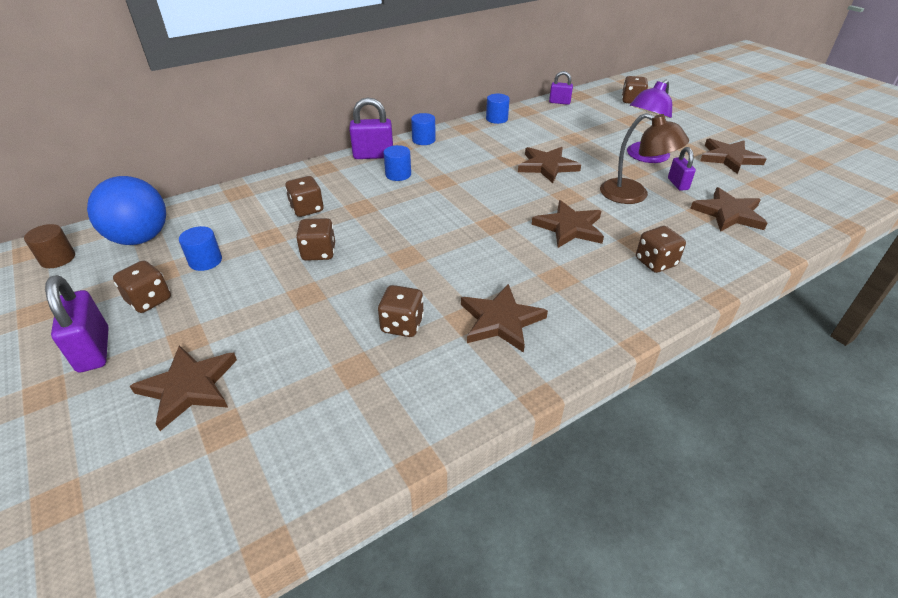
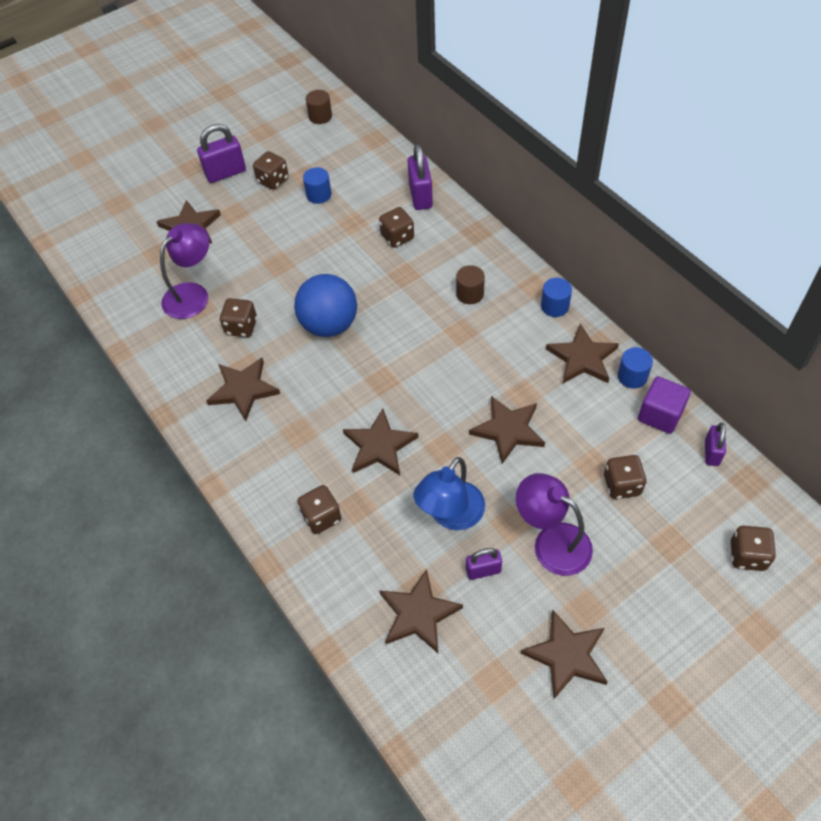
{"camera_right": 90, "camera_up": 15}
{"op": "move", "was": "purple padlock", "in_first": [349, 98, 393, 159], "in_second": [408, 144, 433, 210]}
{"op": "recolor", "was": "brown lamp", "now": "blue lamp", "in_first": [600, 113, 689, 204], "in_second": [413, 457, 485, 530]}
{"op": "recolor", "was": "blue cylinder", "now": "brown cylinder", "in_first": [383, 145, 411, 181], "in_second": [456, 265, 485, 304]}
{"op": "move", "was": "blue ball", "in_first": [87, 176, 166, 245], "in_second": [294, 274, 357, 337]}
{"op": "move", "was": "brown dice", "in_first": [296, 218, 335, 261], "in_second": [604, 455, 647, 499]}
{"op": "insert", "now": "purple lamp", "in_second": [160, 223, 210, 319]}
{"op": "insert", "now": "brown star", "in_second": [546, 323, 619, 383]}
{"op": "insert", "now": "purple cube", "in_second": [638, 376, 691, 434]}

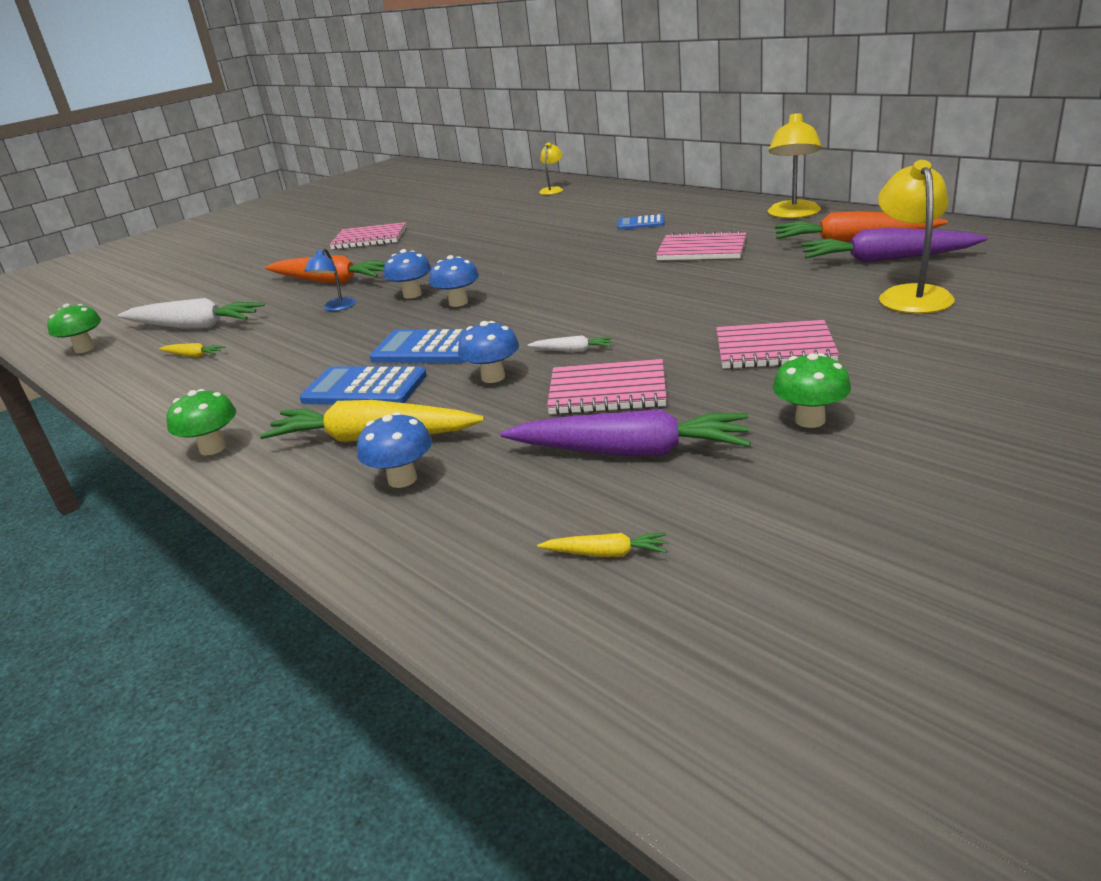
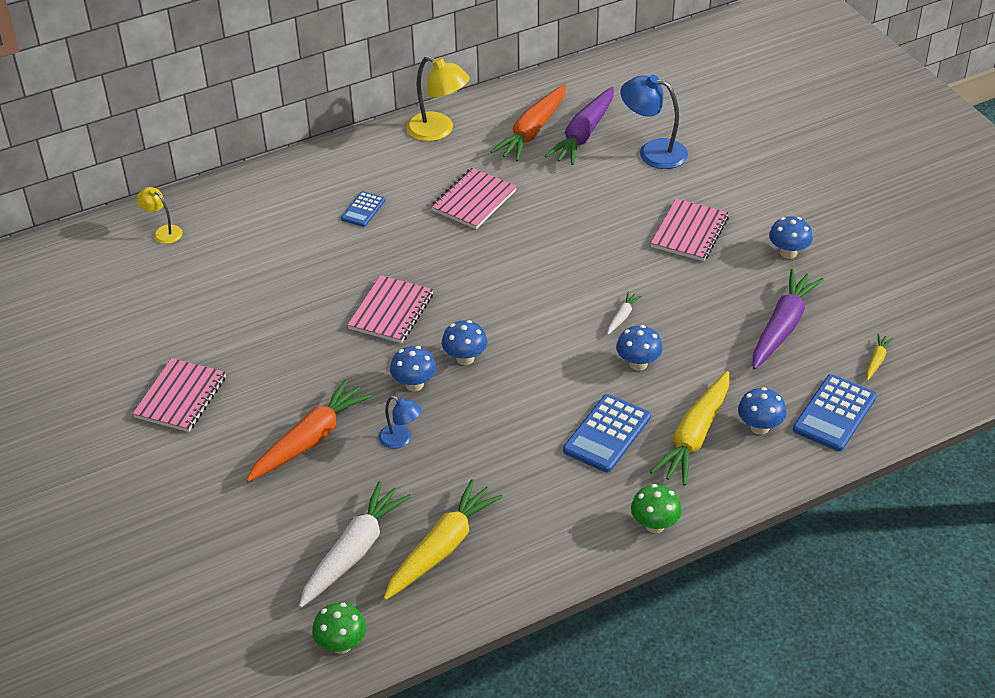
{"camera_right": -75, "camera_up": 15}
{"op": "recolor", "was": "yellow lamp", "now": "blue lamp", "in_first": [878, 160, 955, 314], "in_second": [620, 75, 688, 169]}
{"op": "move", "was": "blue calculator", "in_first": [370, 329, 467, 363], "in_second": [793, 374, 877, 451]}
{"op": "resize", "was": "yellow carrot", "in_first": [159, 343, 226, 357], "in_second": [384, 479, 503, 600], "ratio": 2.28}
{"op": "recolor", "was": "green mushroom", "now": "blue mushroom", "in_first": [773, 353, 851, 428], "in_second": [769, 216, 813, 259]}
{"op": "move", "was": "pink notebook", "in_first": [547, 359, 667, 415], "in_second": [347, 275, 433, 343]}

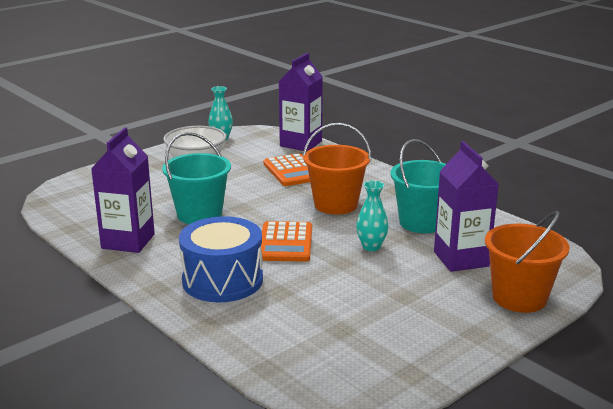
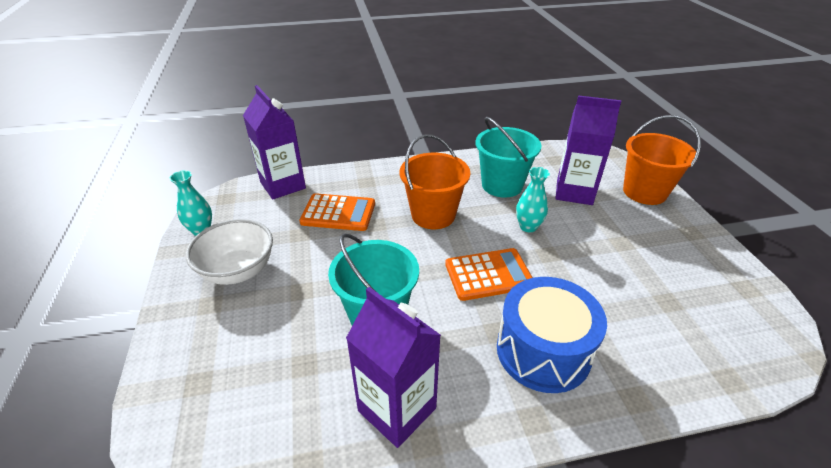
{"camera_right": -60, "camera_up": 15}
{"op": "rotate", "was": "orange calculator", "in_first": [261, 221, 312, 262], "in_second": [445, 248, 533, 301], "clockwise": -45}

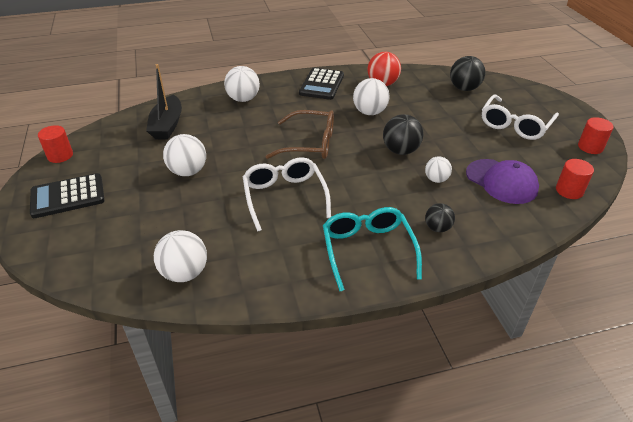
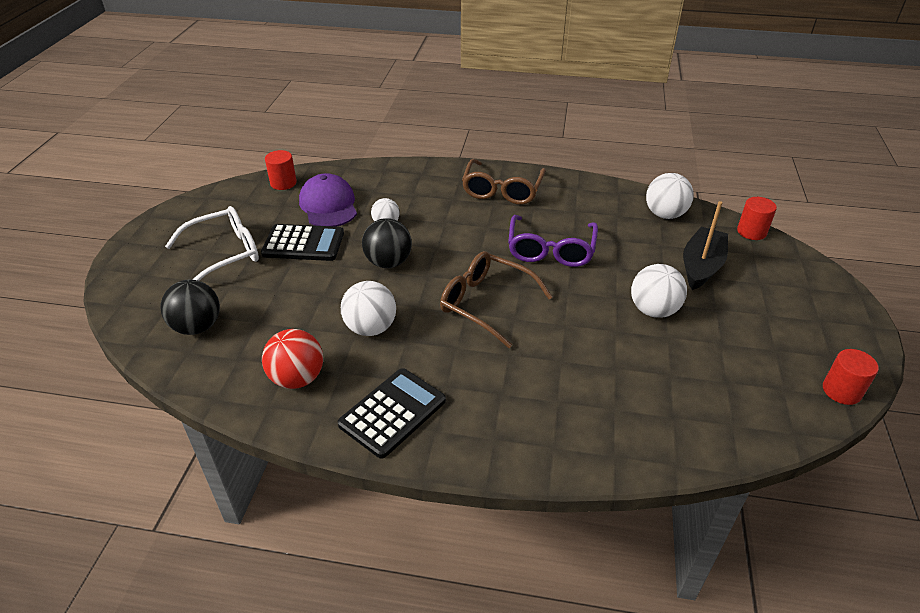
{"camera_right": -155, "camera_up": 0}
{"op": "move", "was": "black boat", "in_first": [146, 64, 182, 140], "in_second": [683, 201, 728, 290]}
{"op": "delete", "was": "white ball", "in_first": [224, 66, 260, 102]}
{"op": "move", "was": "red cylinder", "in_first": [578, 117, 614, 154], "in_second": [737, 197, 777, 240]}
{"op": "recolor", "was": "white glasses", "now": "purple glasses", "in_first": [243, 157, 331, 232], "in_second": [508, 215, 598, 267]}
{"op": "move", "was": "black calculator", "in_first": [30, 173, 104, 218], "in_second": [261, 224, 344, 261]}
{"op": "delete", "was": "black ball", "in_first": [425, 203, 455, 232]}
{"op": "recolor", "was": "turquoise glasses", "now": "brown glasses", "in_first": [323, 207, 422, 291], "in_second": [462, 159, 546, 205]}

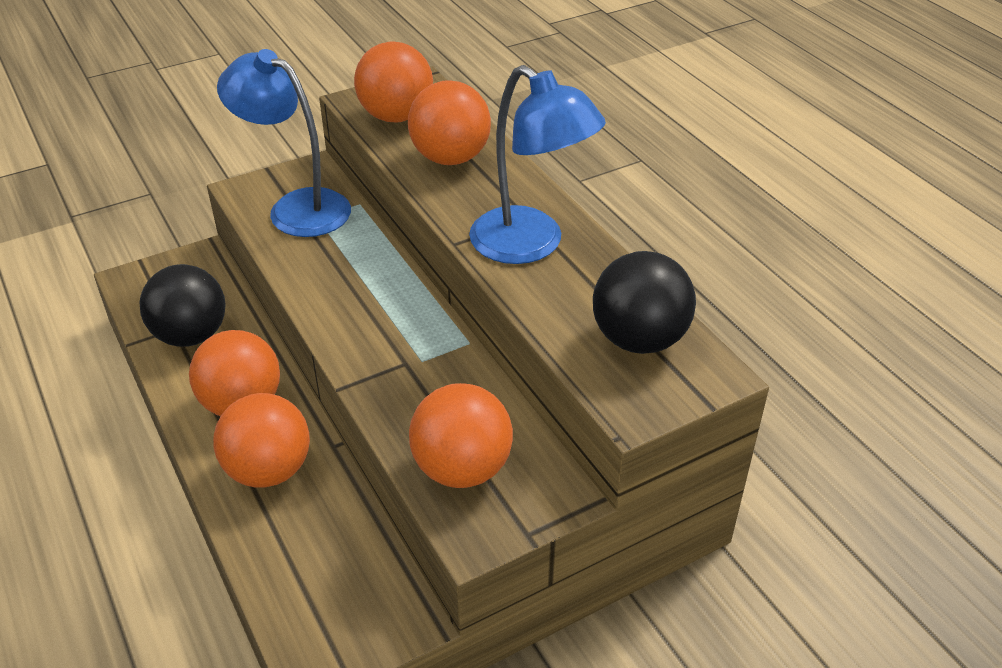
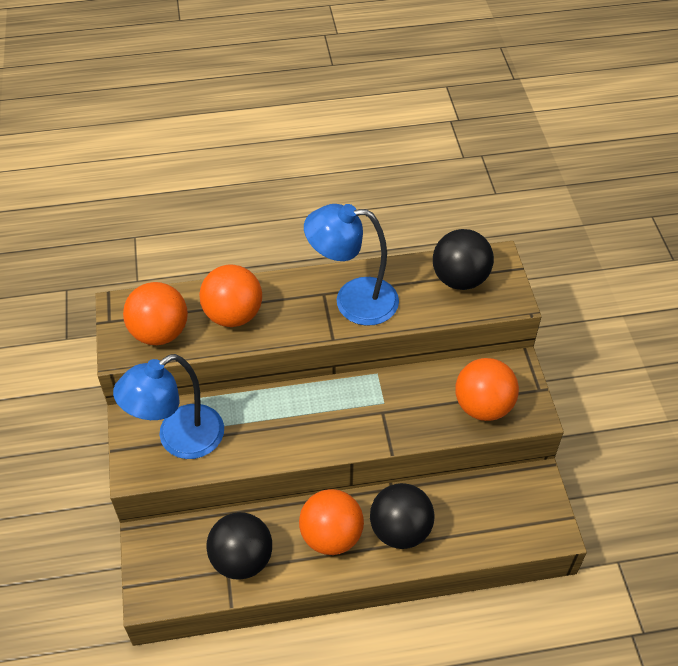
{"camera_right": -70, "camera_up": 10}
{"op": "rotate", "was": "blue lamp", "in_first": [469, 65, 606, 264], "in_second": [304, 204, 399, 326], "clockwise": -150}
{"op": "recolor", "was": "orange ball", "now": "black ball", "in_first": [213, 393, 310, 488], "in_second": [370, 483, 434, 549]}

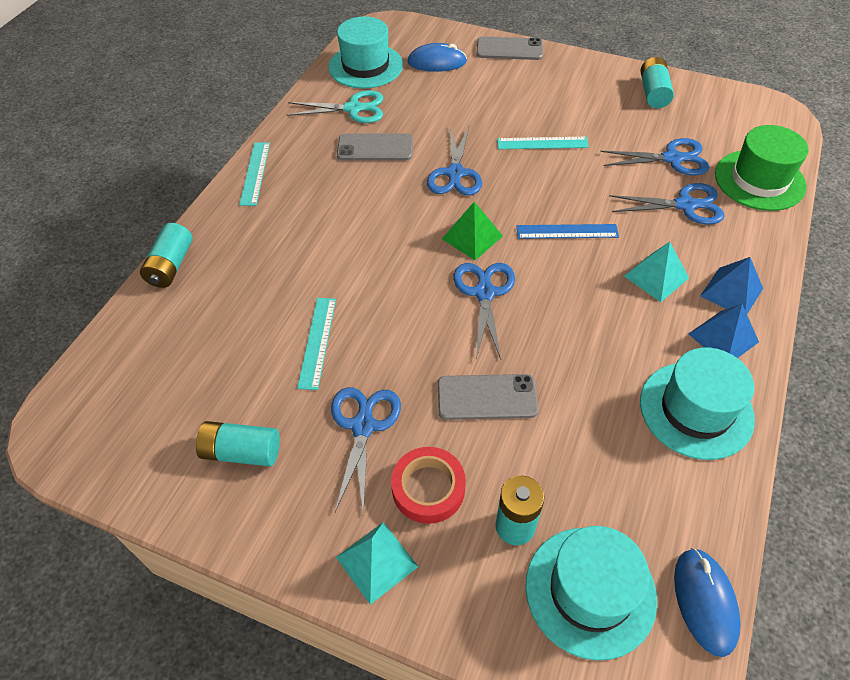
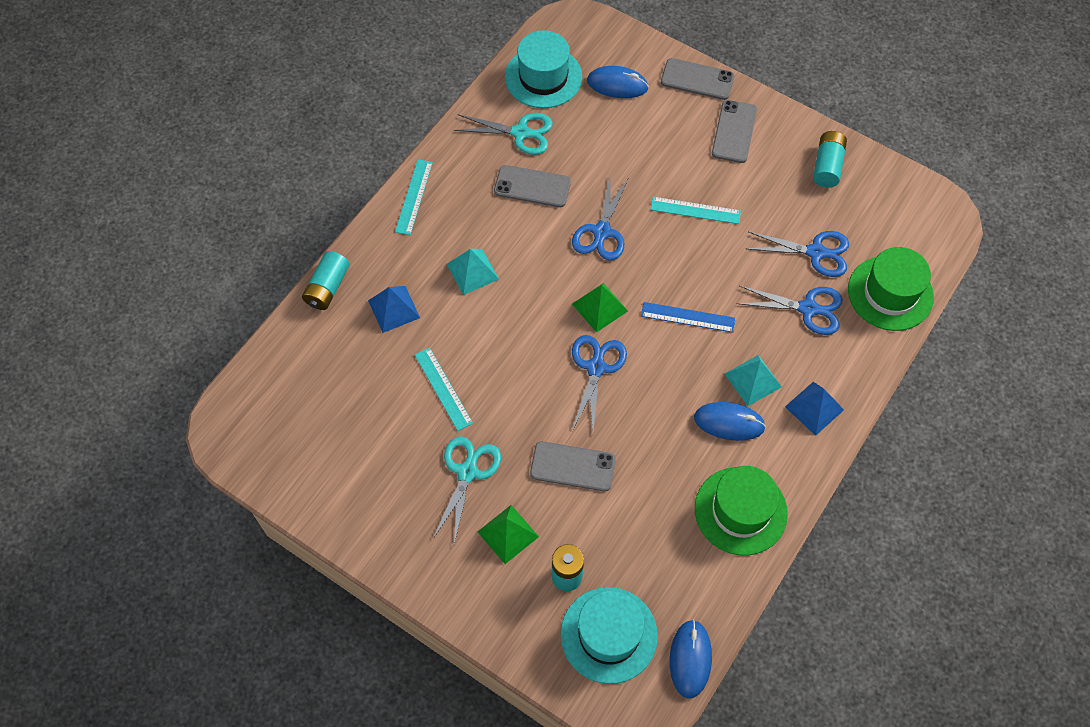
{"camera_right": 10, "camera_up": 10}
{"op": "rotate", "was": "turquoise ruler", "in_first": [297, 298, 336, 390], "in_second": [415, 347, 473, 431], "clockwise": -45}
{"op": "move", "was": "blue pyramid", "in_first": [689, 304, 759, 358], "in_second": [368, 286, 420, 333]}
{"op": "recolor", "was": "turquoise hat", "now": "green hat", "in_first": [640, 348, 755, 460], "in_second": [695, 466, 788, 556]}
{"op": "recolor", "was": "blue scissors", "now": "turquoise scissors", "in_first": [331, 387, 401, 516], "in_second": [433, 436, 501, 544]}
{"op": "delete", "was": "turquoise battery", "in_first": [196, 421, 280, 466]}
{"op": "replace", "was": "red tape", "now": "green pyramid", "in_first": [391, 447, 466, 524], "in_second": [477, 505, 539, 564]}
{"op": "move", "was": "turquoise pyramid", "in_first": [336, 522, 419, 605], "in_second": [447, 249, 499, 295]}
{"op": "insert", "now": "grey phone", "in_second": [712, 100, 757, 163]}
{"op": "insert", "now": "blue mouse", "in_second": [694, 402, 766, 441]}

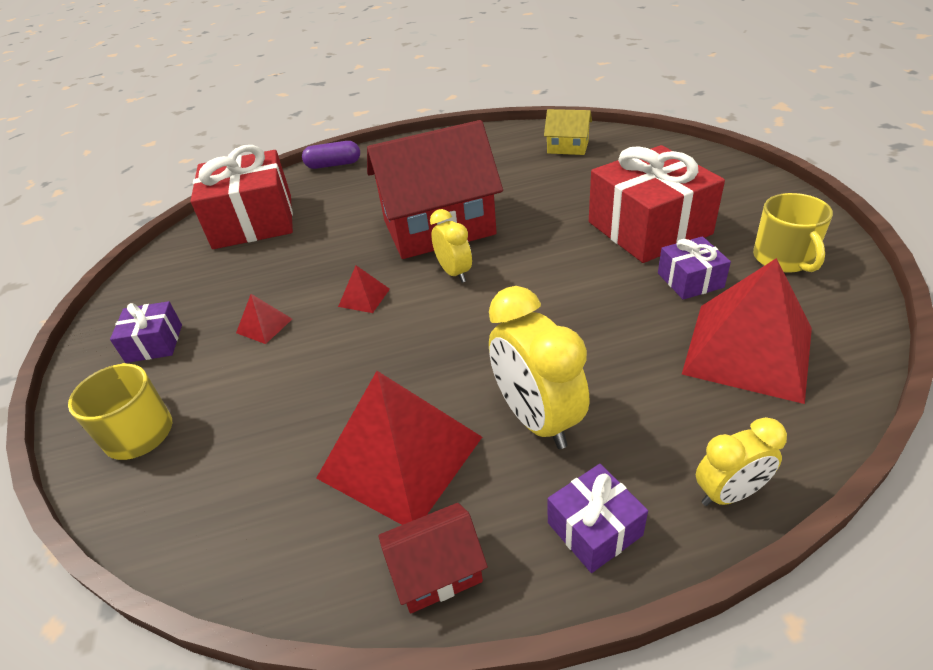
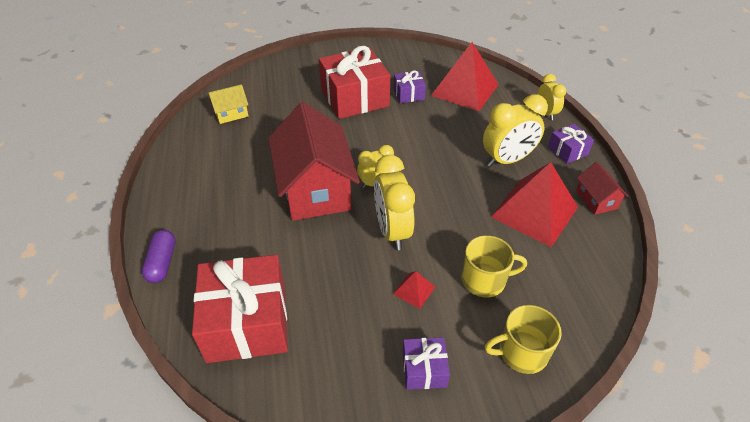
{"camera_right": -90, "camera_up": 5}
{"op": "rotate", "was": "yellow house", "in_first": [544, 109, 592, 155], "in_second": [208, 84, 248, 124], "clockwise": 45}
{"op": "move", "was": "yellow mug", "in_first": [753, 193, 833, 273], "in_second": [462, 235, 527, 297]}
{"op": "replace", "was": "red pyramid", "now": "yellow clock", "in_first": [338, 265, 390, 313], "in_second": [374, 155, 415, 250]}

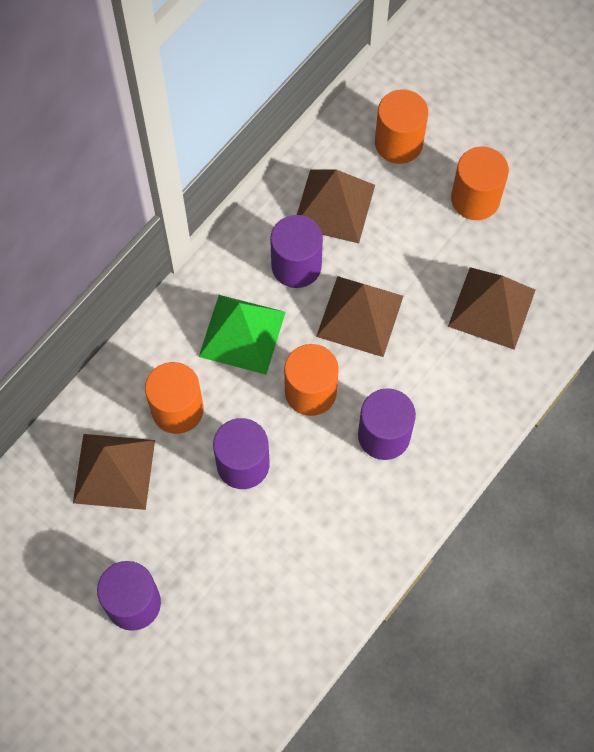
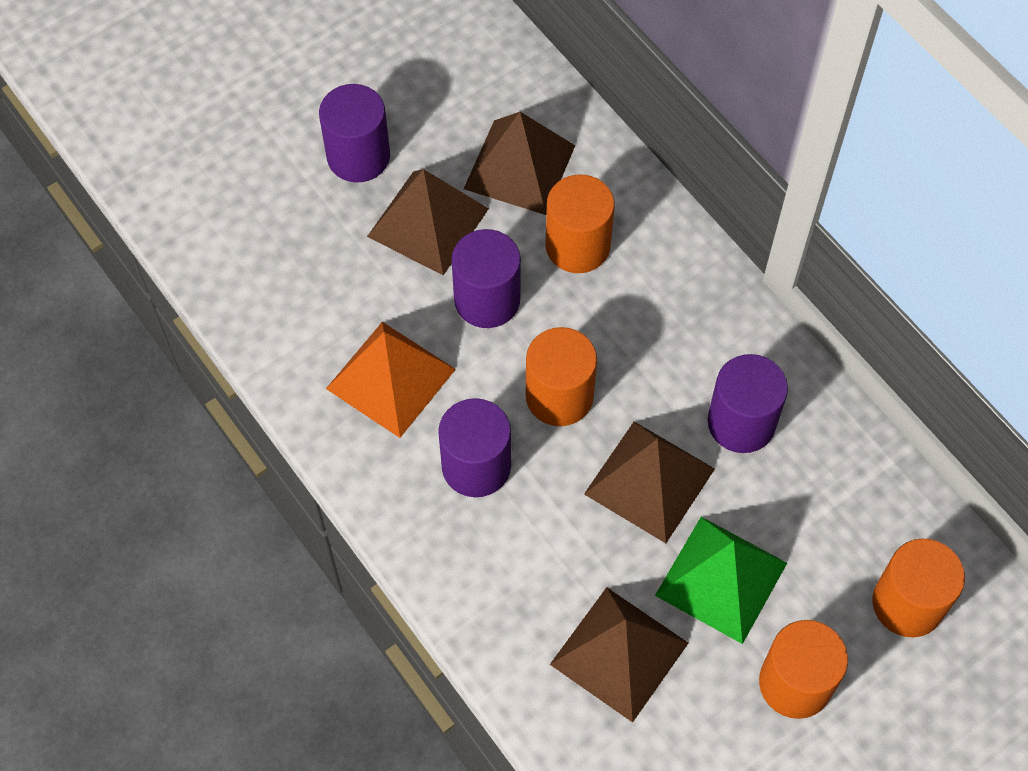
{"camera_right": 105, "camera_up": -5}
{"op": "move", "was": "brown pyramid", "in_first": [297, 169, 375, 243], "in_second": [367, 169, 489, 275]}
{"op": "move", "was": "green pyramid", "in_first": [199, 295, 286, 374], "in_second": [655, 517, 787, 644]}
{"op": "insert", "now": "orange pyramid", "in_second": [326, 322, 456, 438]}

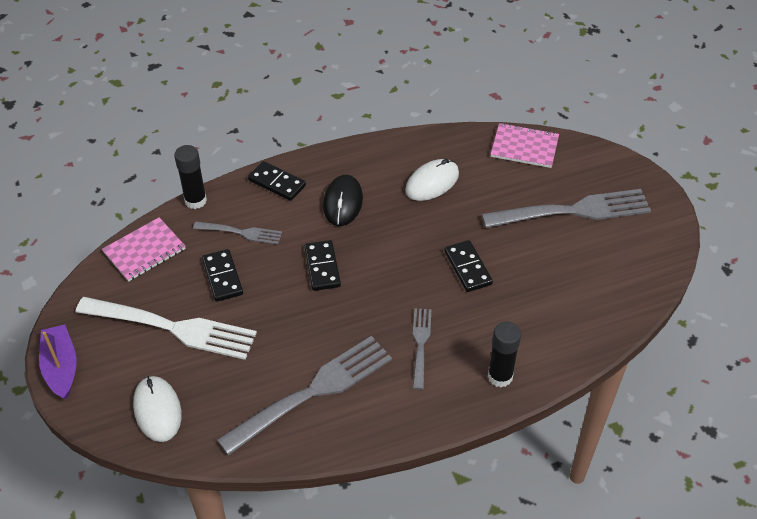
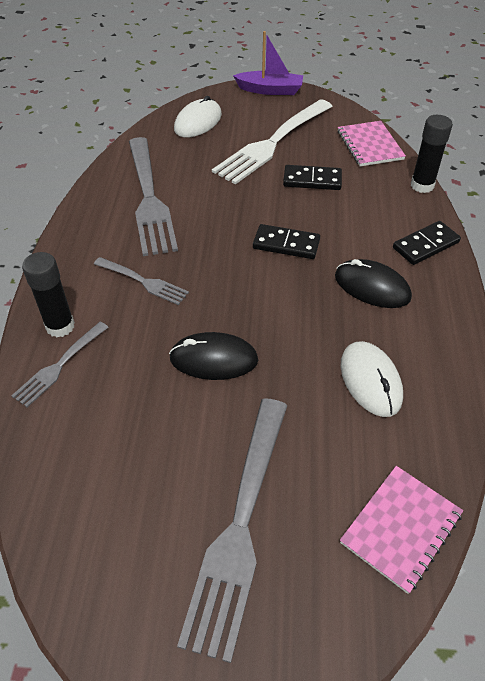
{"camera_right": 115, "camera_up": 0}
{"op": "move", "was": "grey fork", "in_first": [193, 221, 282, 244], "in_second": [11, 322, 109, 407]}
{"op": "replace", "was": "black domino", "now": "black mouse", "in_first": [444, 240, 493, 292], "in_second": [169, 332, 258, 380]}
{"op": "rotate", "was": "white mouse", "in_first": [133, 376, 182, 442], "in_second": [174, 96, 222, 137], "clockwise": -60}

